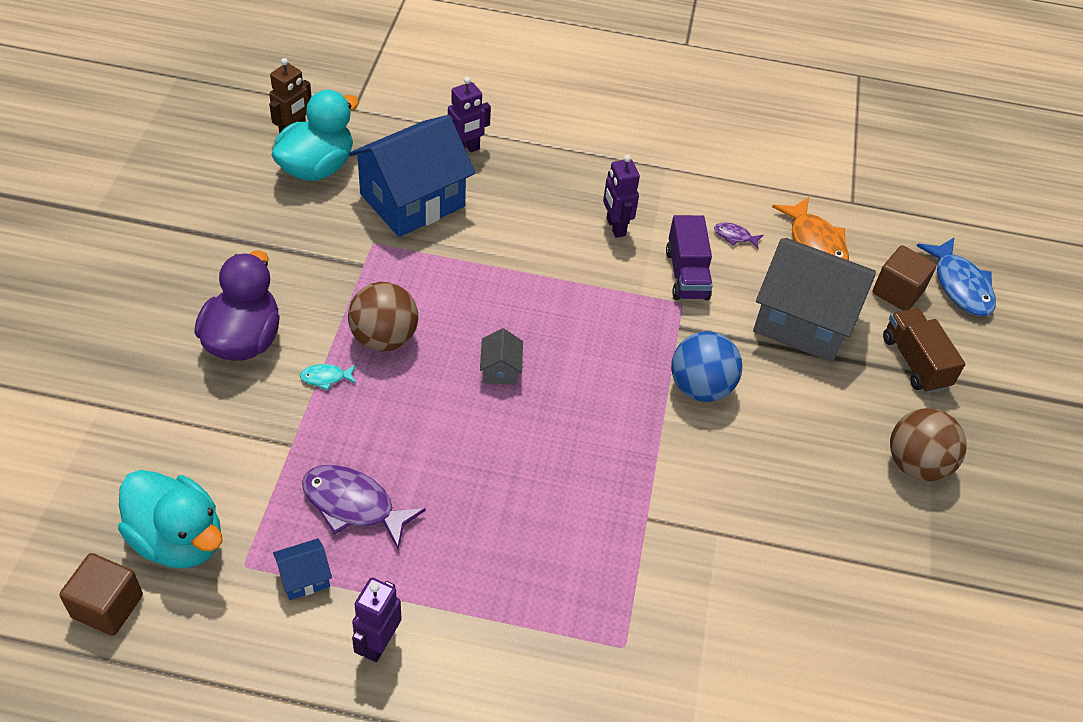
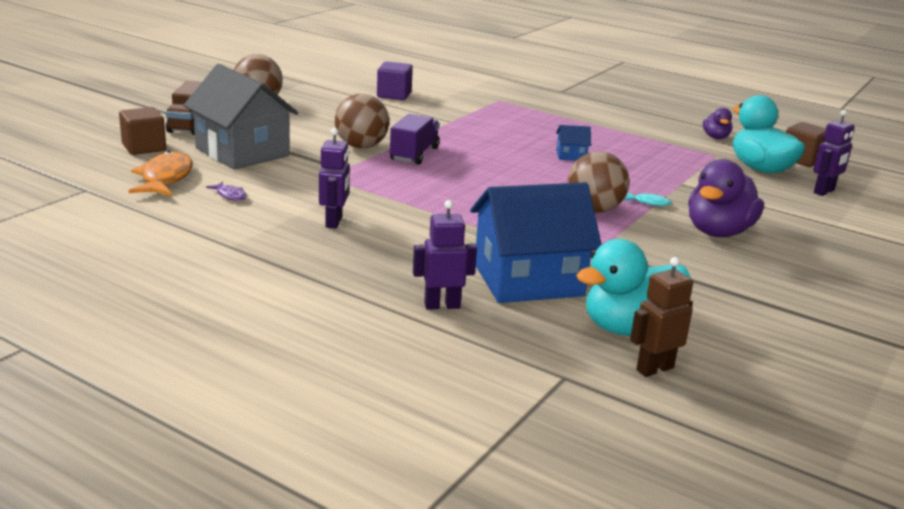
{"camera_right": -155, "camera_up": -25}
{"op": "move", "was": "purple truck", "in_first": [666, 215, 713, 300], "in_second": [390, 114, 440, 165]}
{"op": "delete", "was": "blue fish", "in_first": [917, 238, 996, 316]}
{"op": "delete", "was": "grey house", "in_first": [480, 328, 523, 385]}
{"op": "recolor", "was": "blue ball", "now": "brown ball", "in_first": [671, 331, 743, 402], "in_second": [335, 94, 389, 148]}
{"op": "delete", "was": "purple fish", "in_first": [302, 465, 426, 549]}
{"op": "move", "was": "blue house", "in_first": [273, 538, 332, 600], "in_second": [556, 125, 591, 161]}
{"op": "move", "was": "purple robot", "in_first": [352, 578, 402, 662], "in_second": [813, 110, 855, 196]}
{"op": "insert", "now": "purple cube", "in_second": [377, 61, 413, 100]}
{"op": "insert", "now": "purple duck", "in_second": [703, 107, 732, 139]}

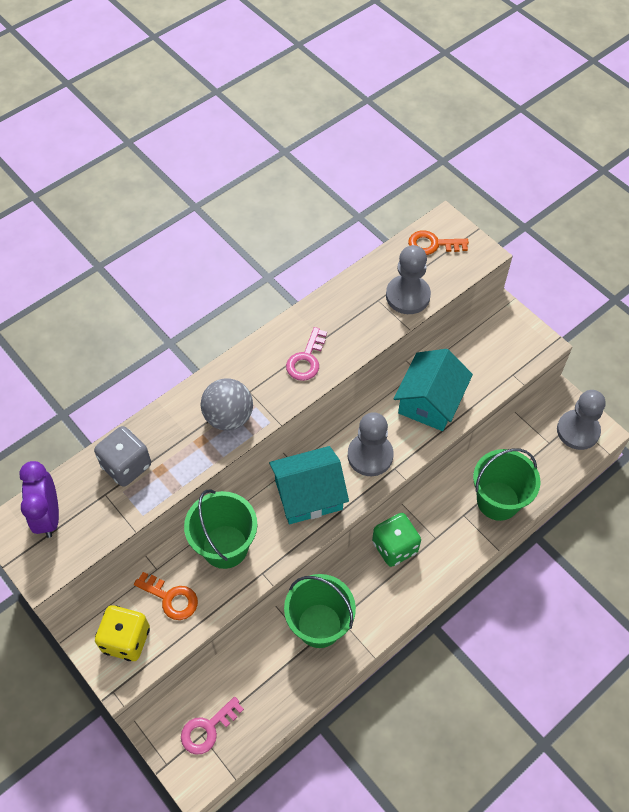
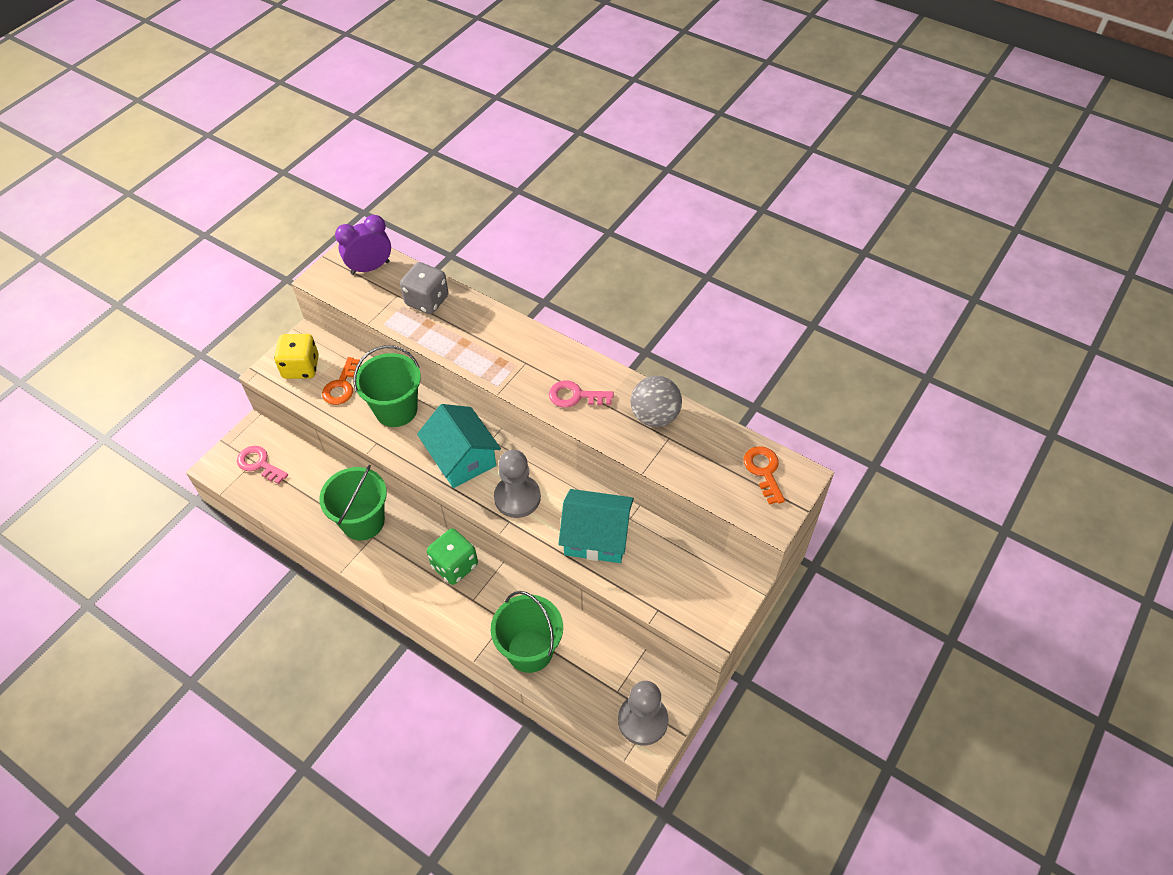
{"camera_right": 75, "camera_up": -5}
{"op": "delete", "was": "grey pawn", "in_first": [386, 245, 431, 314]}
{"op": "move", "was": "grey ball", "in_first": [201, 378, 253, 431], "in_second": [631, 376, 682, 427]}

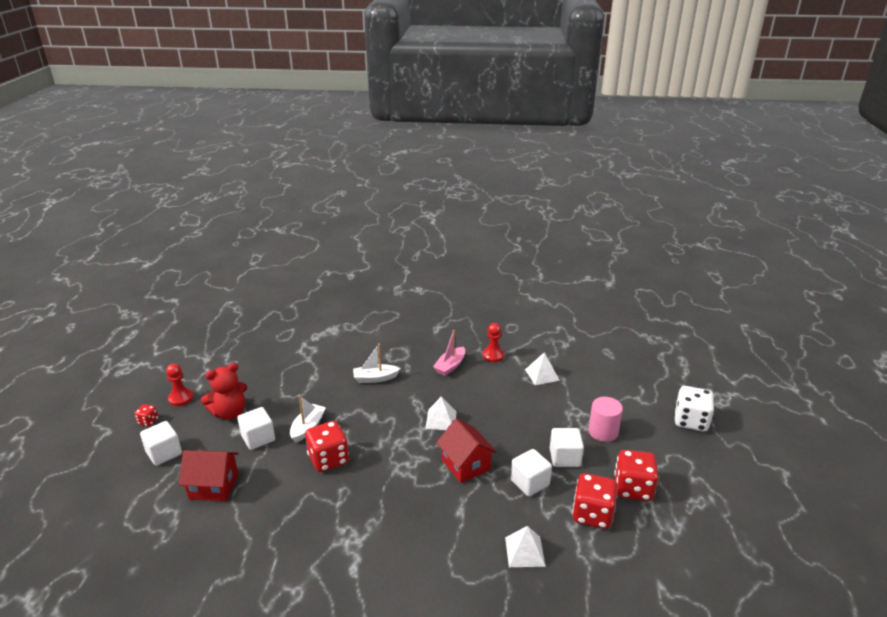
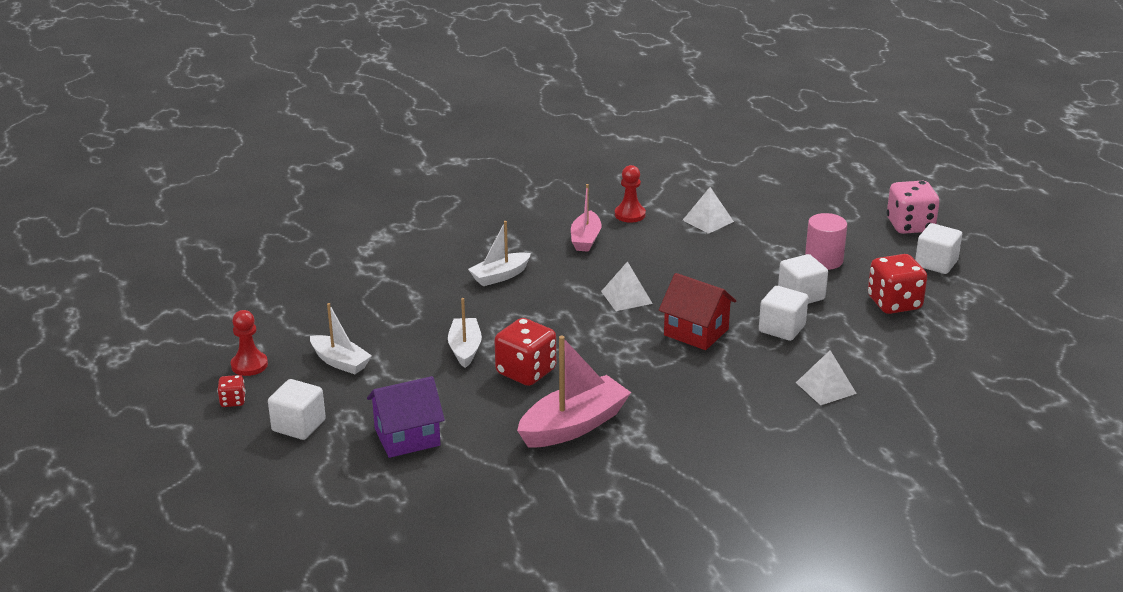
{"camera_right": -25, "camera_up": 0}
{"op": "replace", "was": "red teddy bear", "now": "white boat", "in_first": [201, 363, 247, 420], "in_second": [310, 303, 372, 374]}
{"op": "recolor", "was": "white dice", "now": "pink dice", "in_first": [675, 386, 715, 432], "in_second": [887, 181, 940, 234]}
{"op": "move", "was": "white cube", "in_first": [237, 407, 275, 450], "in_second": [915, 223, 962, 274]}
{"op": "recolor", "was": "red house", "now": "purple house", "in_first": [179, 450, 239, 501], "in_second": [367, 376, 445, 458]}
{"op": "delete", "was": "red dice", "in_first": [572, 473, 617, 529]}
{"op": "insert", "now": "pink boat", "in_second": [517, 336, 631, 447]}

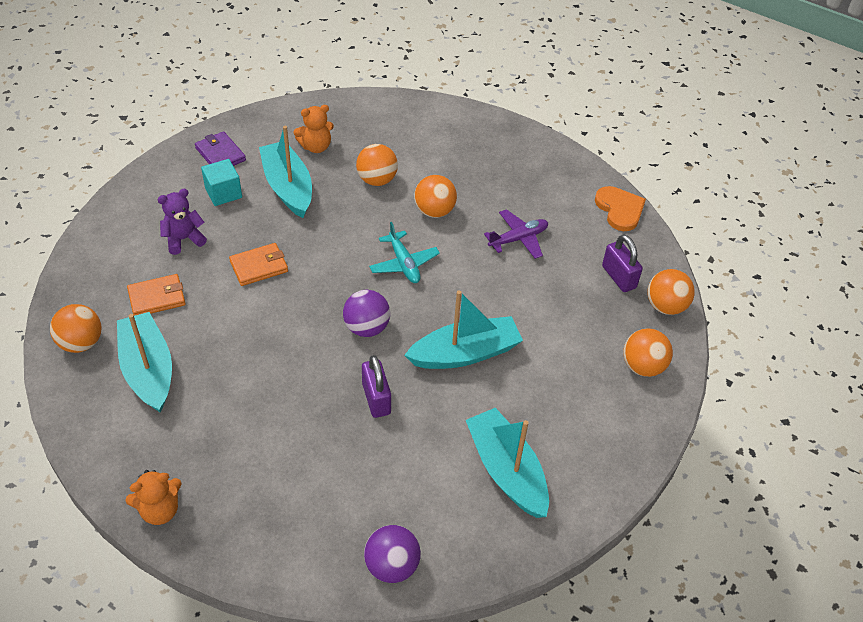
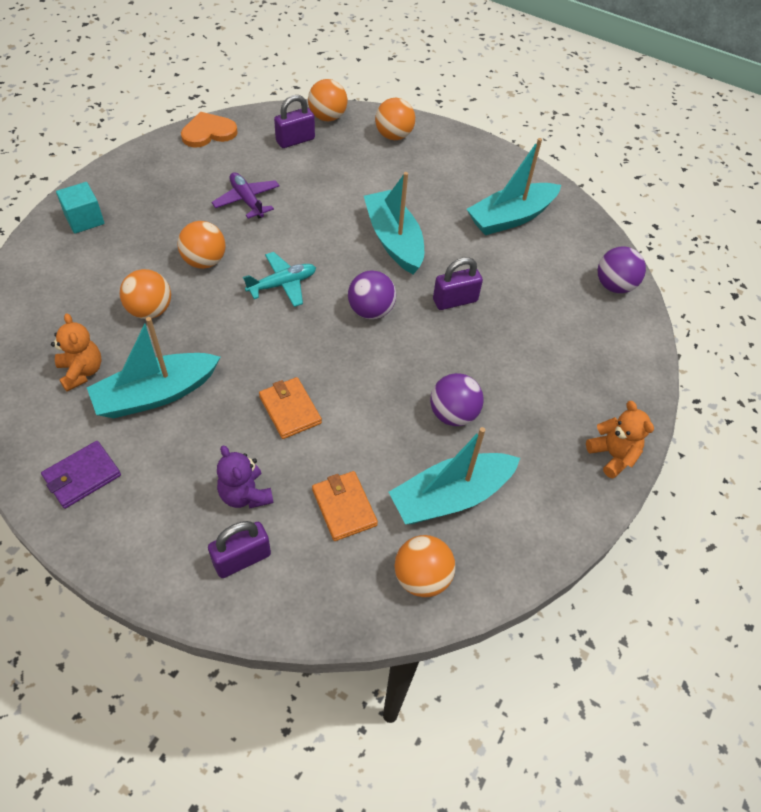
{"camera_right": -95, "camera_up": 5}
{"op": "move", "was": "turquoise cube", "in_first": [201, 159, 242, 206], "in_second": [56, 182, 104, 234]}
{"op": "insert", "now": "purple ball", "in_second": [430, 373, 484, 426]}
{"op": "insert", "now": "purple padlock", "in_second": [208, 521, 271, 578]}

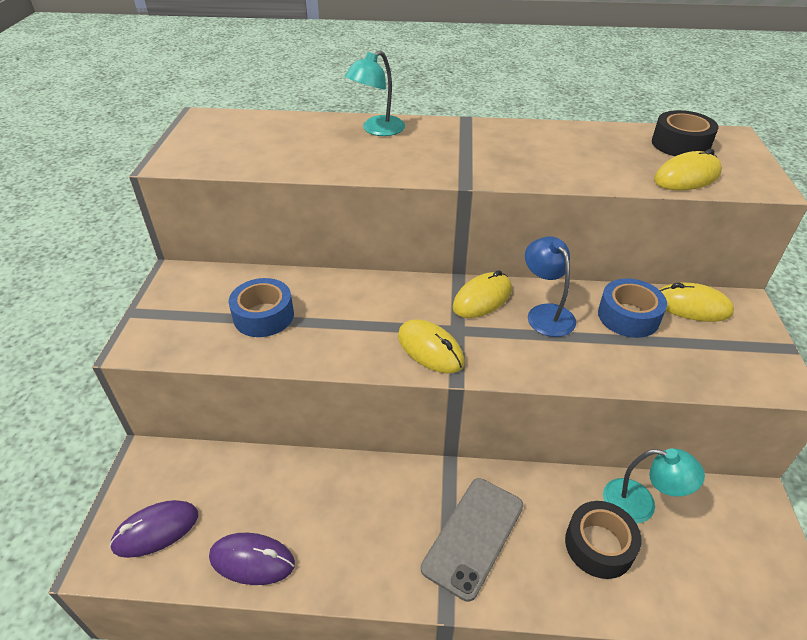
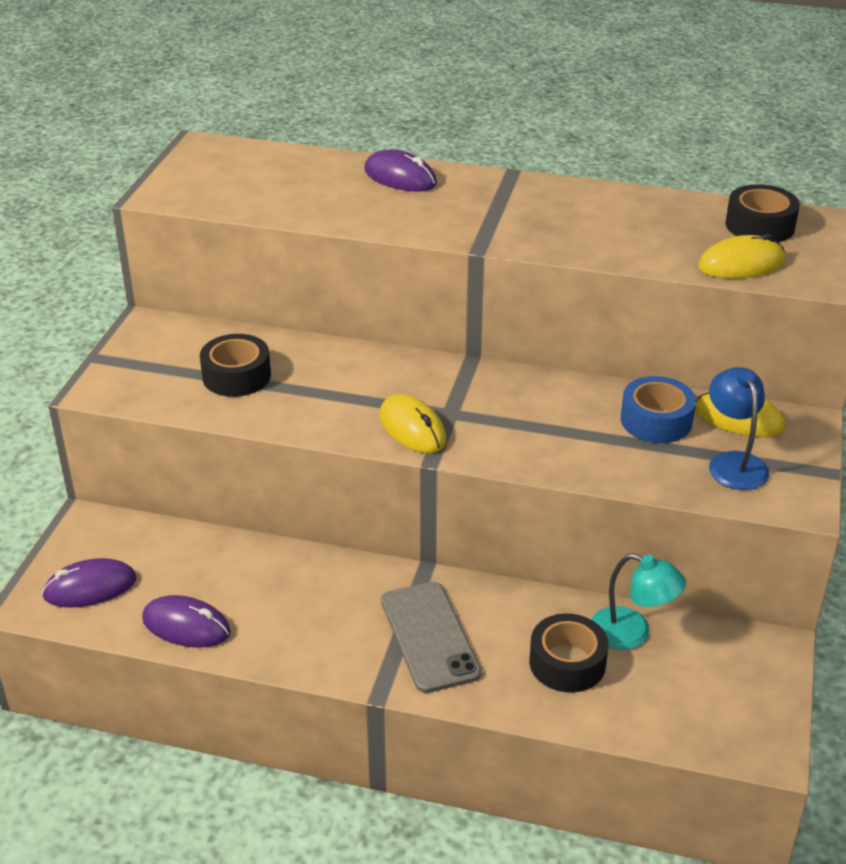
{"camera_right": 10, "camera_up": -5}
{"op": "replace", "was": "turquoise lamp", "now": "purple mouse", "in_first": [344, 51, 405, 136], "in_second": [364, 149, 437, 191]}
{"op": "move", "was": "blue lamp", "in_first": [525, 236, 576, 337], "in_second": [709, 367, 769, 490]}
{"op": "delete", "was": "yellow mouse", "in_first": [453, 270, 512, 318]}
{"op": "recolor", "was": "blue tape", "now": "black tape", "in_first": [229, 278, 294, 337], "in_second": [200, 334, 271, 397]}
{"op": "rotate", "was": "grey phone", "in_first": [421, 478, 523, 602], "in_second": [381, 582, 481, 693], "clockwise": -60}

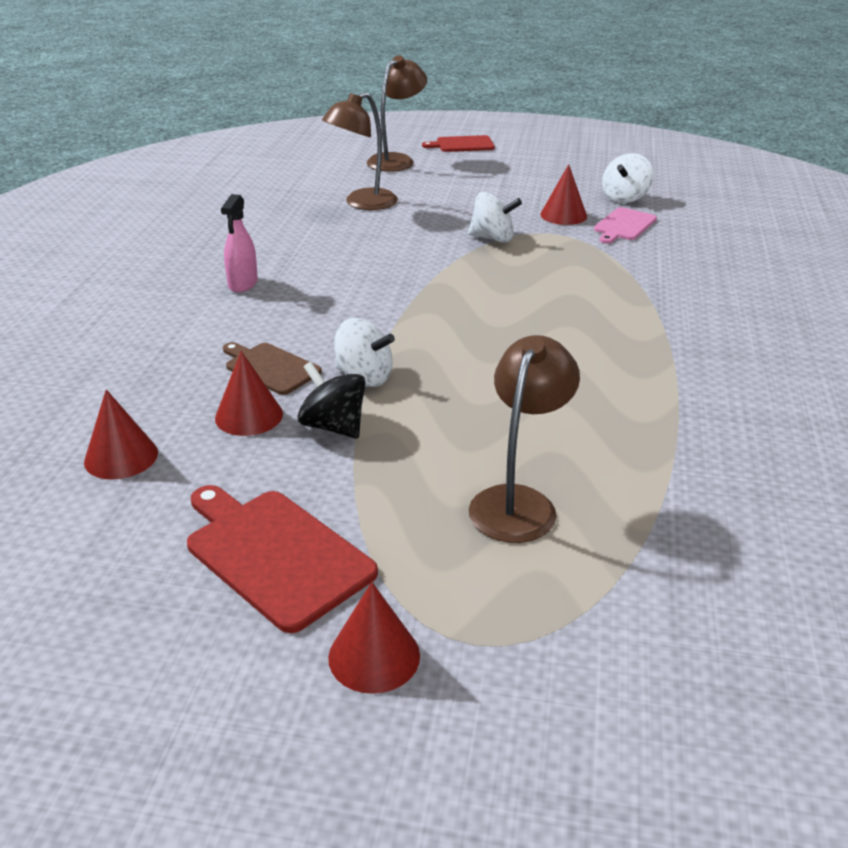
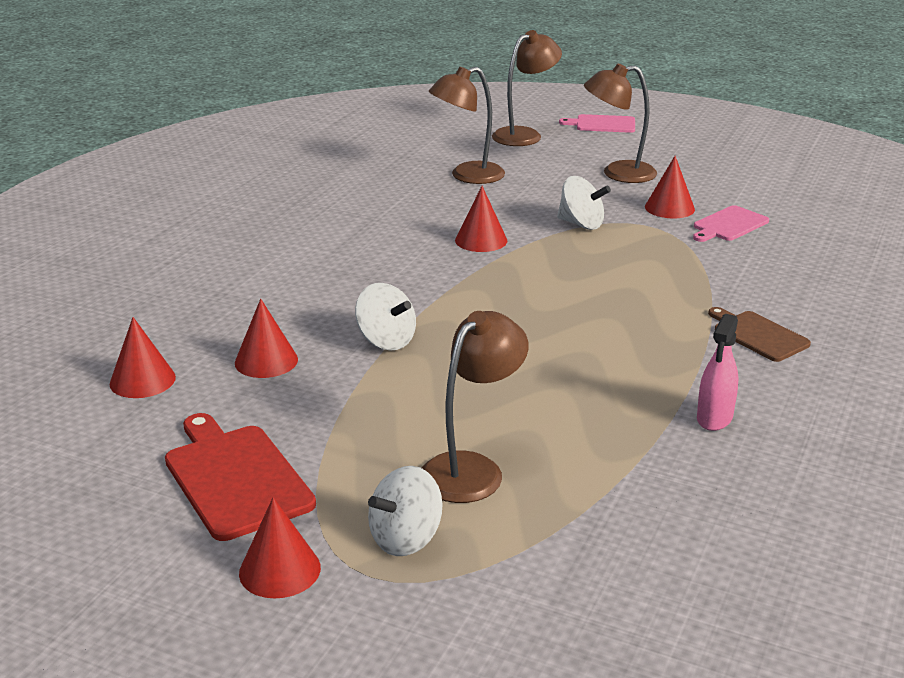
{"camera_right": 15, "camera_up": -5}
{"op": "recolor", "was": "red cutting board", "now": "pink cutting board", "in_first": [422, 135, 495, 152], "in_second": [559, 114, 635, 133]}
{"op": "move", "was": "white spinning top", "in_first": [602, 153, 653, 203], "in_second": [368, 466, 443, 556]}
{"op": "move", "was": "pink spray bottle", "in_first": [221, 194, 258, 292], "in_second": [697, 314, 739, 431]}
{"op": "move", "was": "brown cutting board", "in_first": [223, 342, 322, 395], "in_second": [708, 307, 811, 362]}
{"op": "delete", "was": "black spinning top", "in_first": [297, 362, 366, 439]}
{"op": "insert", "now": "brown lamp", "in_second": [584, 63, 657, 183]}
{"op": "insert", "now": "red cone", "in_second": [455, 186, 507, 252]}

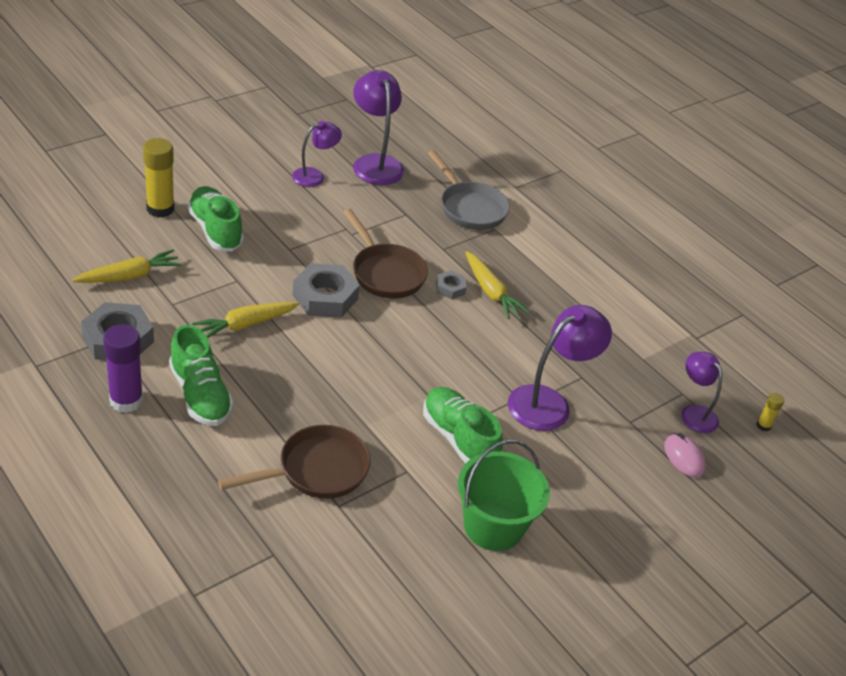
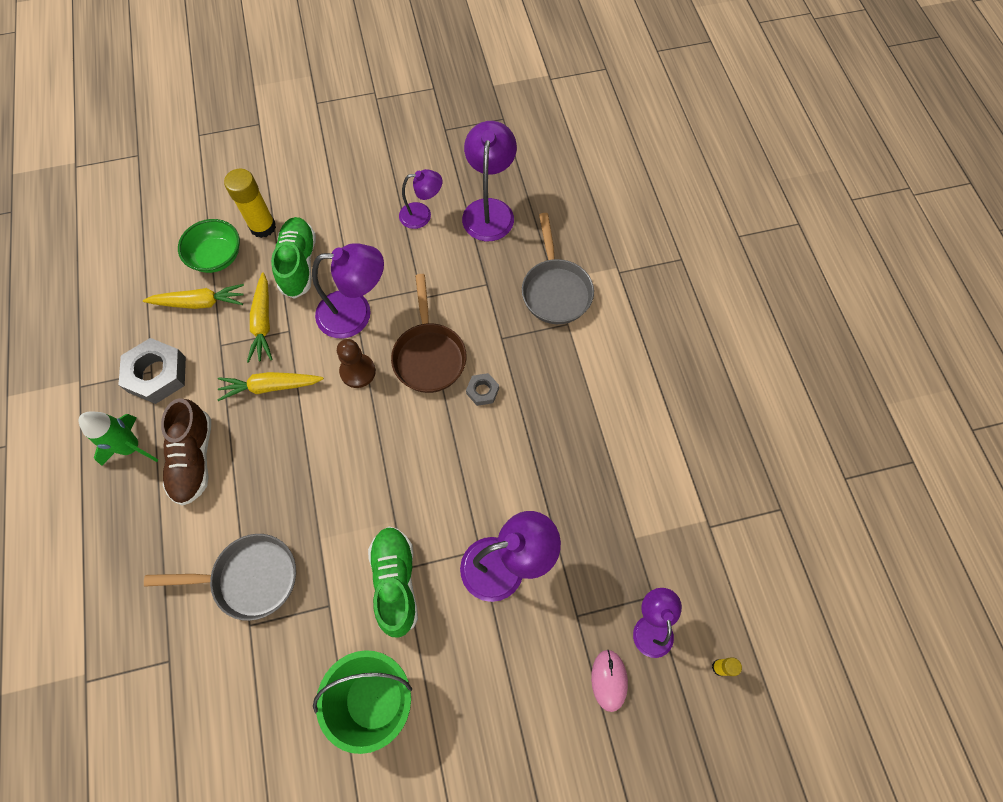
{"camera_right": 30, "camera_up": 25}
{"op": "move", "was": "yellow carrot", "in_first": [465, 251, 529, 319], "in_second": [247, 272, 273, 363]}
{"op": "replace", "was": "grey nut", "now": "brown pawn", "in_first": [293, 263, 360, 318], "in_second": [337, 339, 376, 388]}
{"op": "replace", "was": "purple glue stick", "now": "green rocket", "in_first": [103, 324, 143, 413], "in_second": [79, 411, 158, 466]}
{"op": "recolor", "was": "green shoe", "now": "brown shoe", "in_first": [169, 325, 234, 426], "in_second": [161, 398, 211, 506]}
{"op": "recolor", "was": "brown pan", "now": "grey pan", "in_first": [218, 425, 370, 499], "in_second": [144, 534, 296, 621]}
{"op": "insert", "now": "green bowl", "in_second": [178, 219, 240, 273]}
{"op": "insert", "now": "purple lamp", "in_second": [312, 243, 384, 338]}

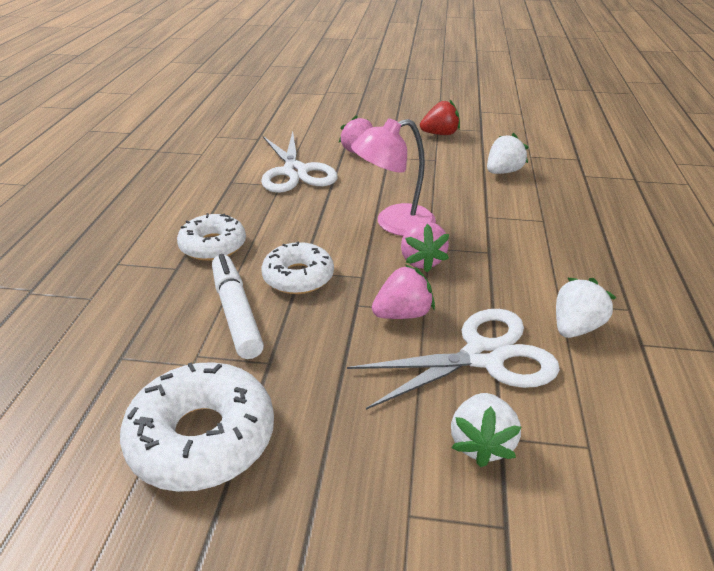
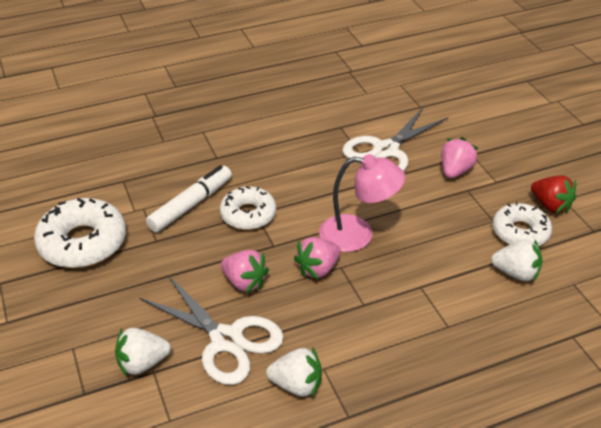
{"camera_right": 60, "camera_up": 5}
{"op": "rotate", "was": "pink lamp", "in_first": [351, 118, 436, 236], "in_second": [319, 154, 405, 252], "clockwise": 150}
{"op": "move", "was": "white donut", "in_first": [177, 213, 246, 261], "in_second": [492, 202, 552, 246]}

